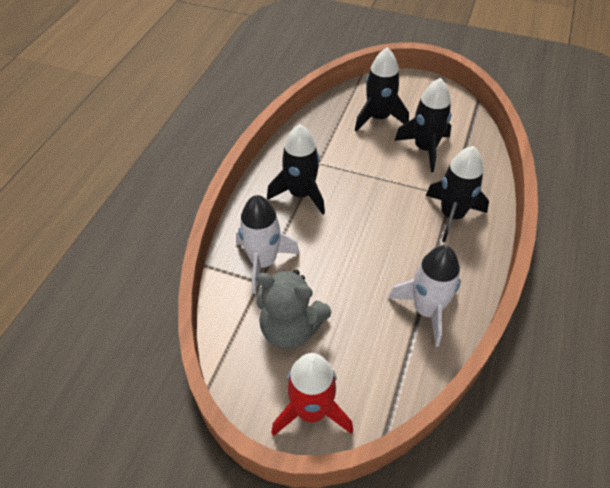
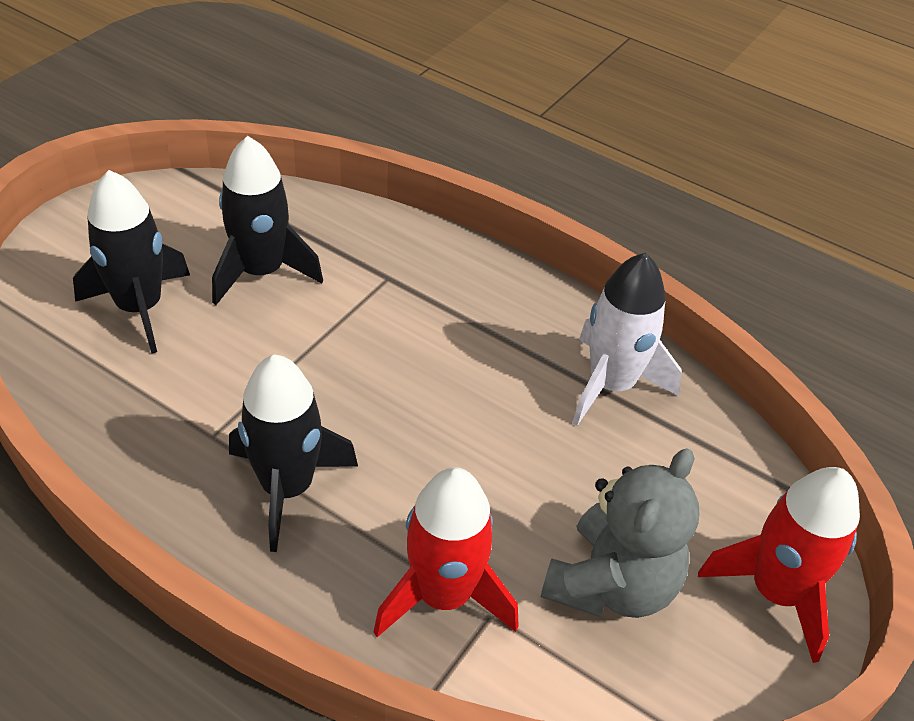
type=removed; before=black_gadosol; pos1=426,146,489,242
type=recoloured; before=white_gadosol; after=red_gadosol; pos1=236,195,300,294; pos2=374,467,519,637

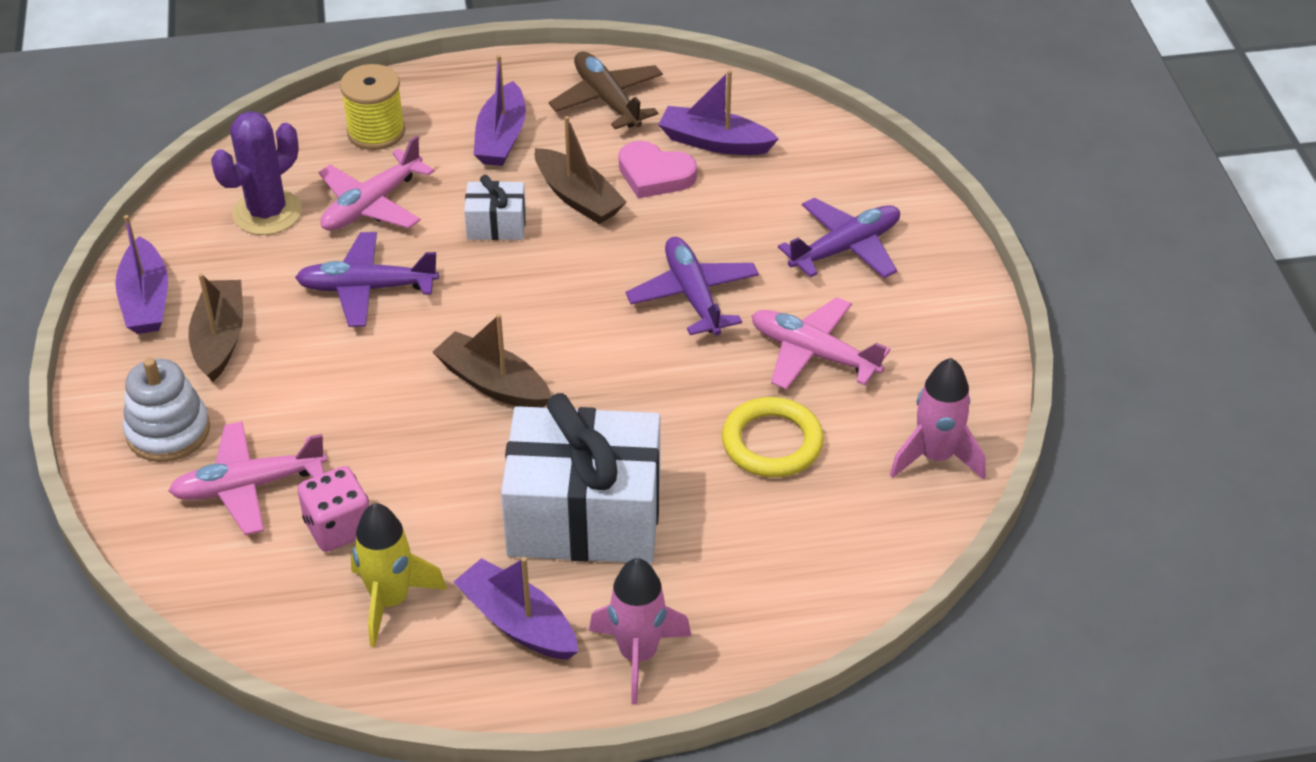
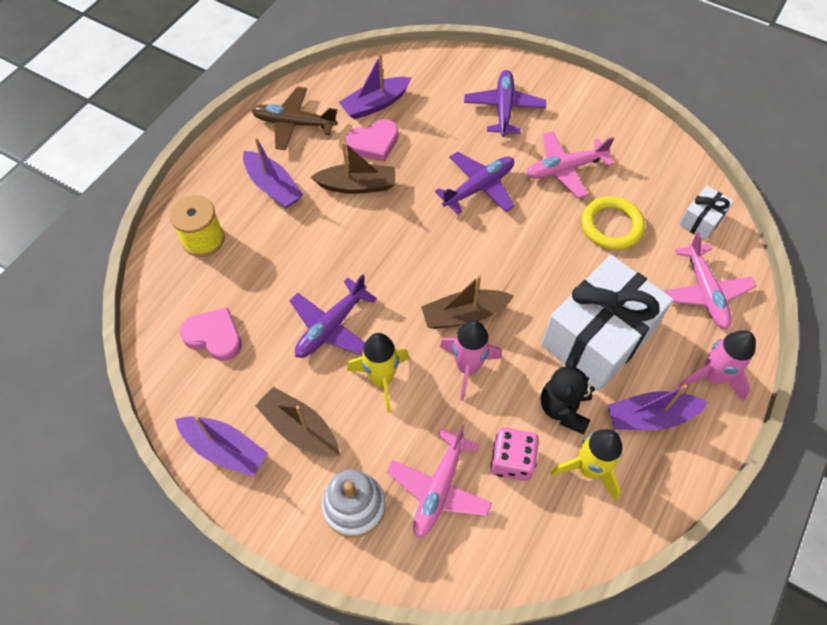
type=added; after=yellow_gadosol; pos2=347,333,410,413
type=added; after=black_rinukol; pos2=541,357,595,435
type=moved; before=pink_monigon; pos1=319,135,435,231; pos2=663,232,756,330
type=moved; before=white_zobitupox; pos1=464,175,526,240; pos2=679,186,734,241
type=moved; before=pink_gadosol; pos1=890,358,986,480; pos2=440,320,502,401
type=replaced; before=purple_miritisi; after=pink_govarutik; pos1=211,111,302,235; pos2=180,307,242,361
type=turned; before=purple_monigon; pos1=626,237,759,336; pos2=435,152,514,214; turn=120

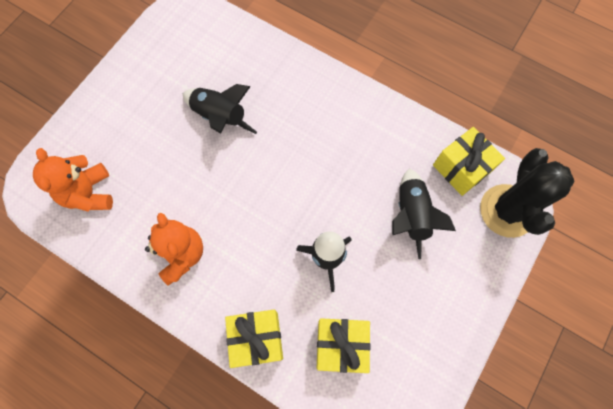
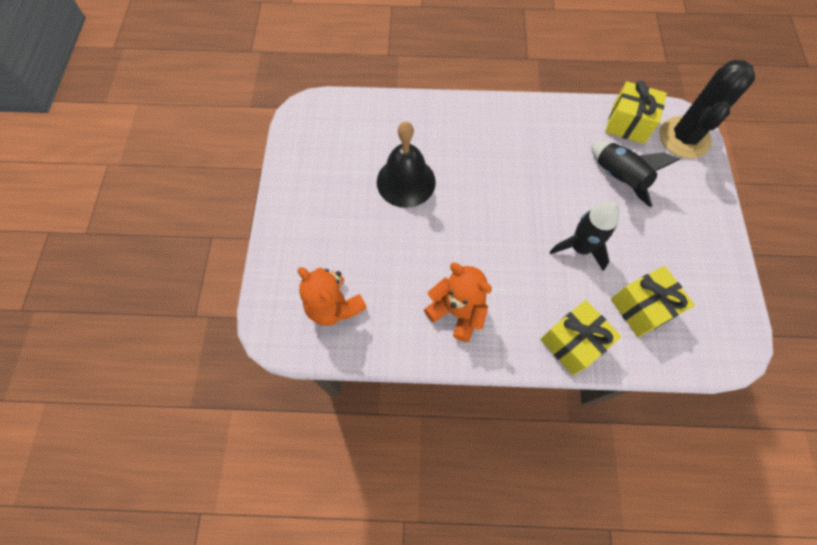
type=replaced; before=black_gadosol; after=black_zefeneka; pos1=183,84,257,134; pos2=377,122,436,208
type=turned; before=black_miritisi; pos1=480,148,574,238; pos2=660,60,755,158; turn=45

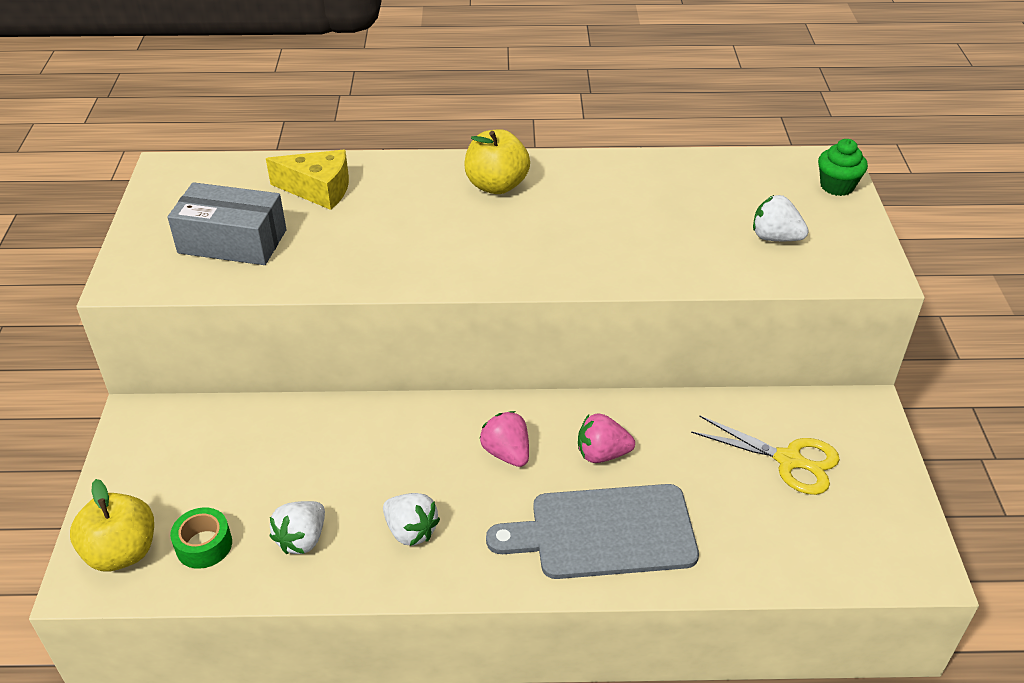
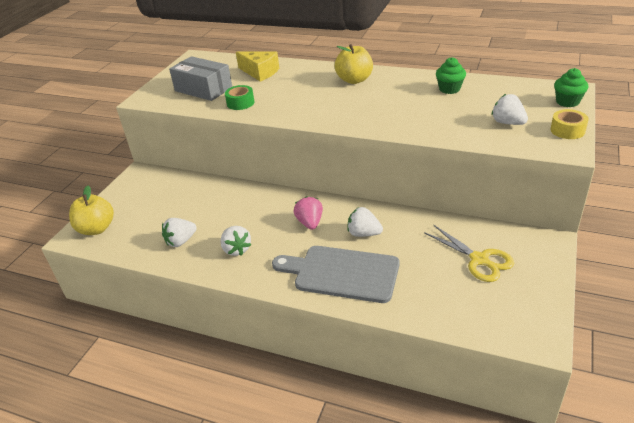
type=added; after=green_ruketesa; pos2=436,57,466,94
type=added; after=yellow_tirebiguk; pos2=550,109,589,139
type=moved; before=green_tirebiguk; pos1=170,507,232,569; pos2=225,85,254,110
type=recoloured; before=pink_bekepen; after=white_bekepen; pos1=578,413,635,463; pos2=347,207,383,237

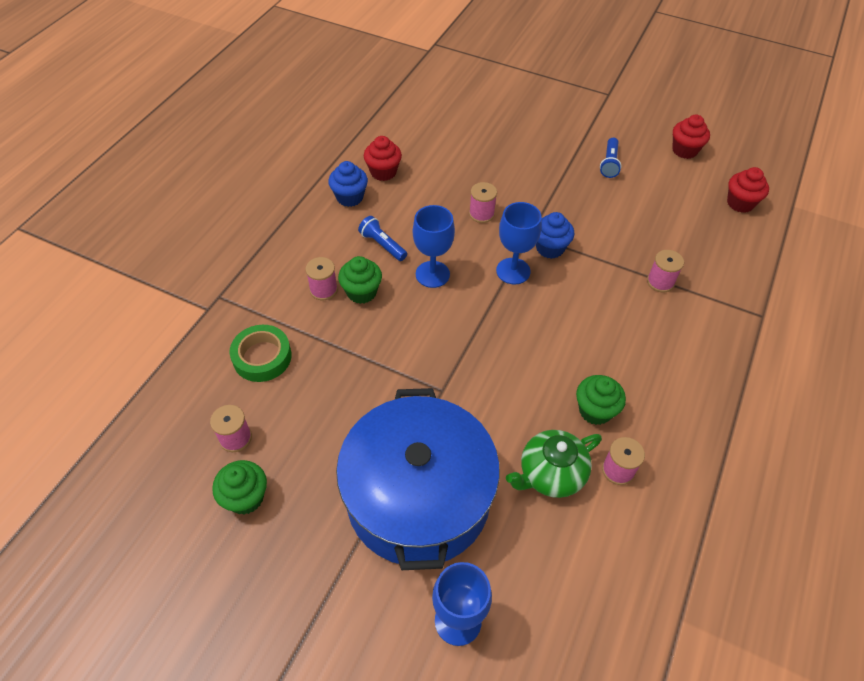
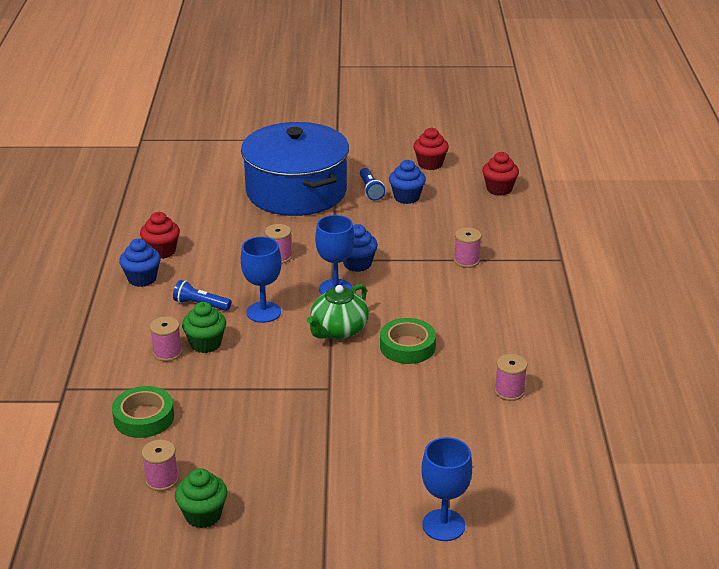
type=removed; before=green_ruketesa; pos1=576,375,626,425
type=added; after=green_tirebiguk; pos2=380,318,436,364
type=added; after=blue_ruketesa; pos2=389,160,426,204
type=moved; before=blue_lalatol; pos1=336,388,500,570; pos2=241,122,349,216
type=moved; before=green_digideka; pos1=506,430,602,498; pos2=307,284,369,339

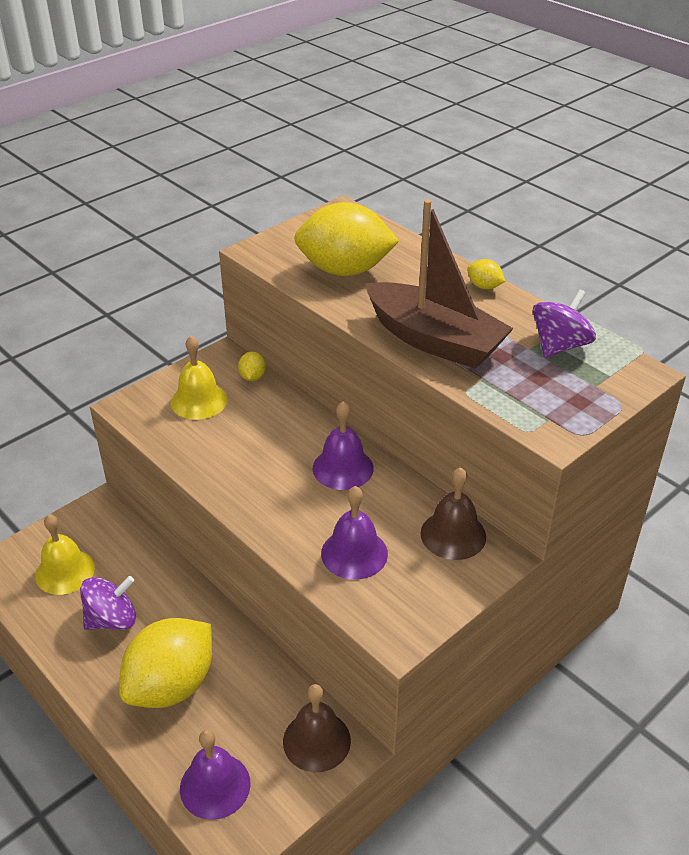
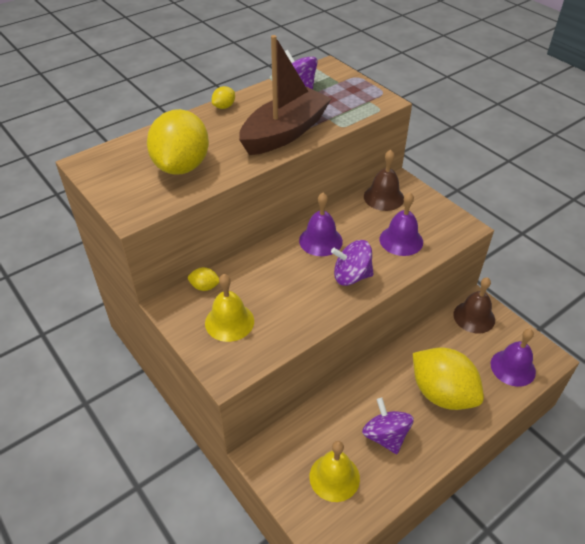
type=added; after=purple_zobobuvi; pos2=331,240,374,286

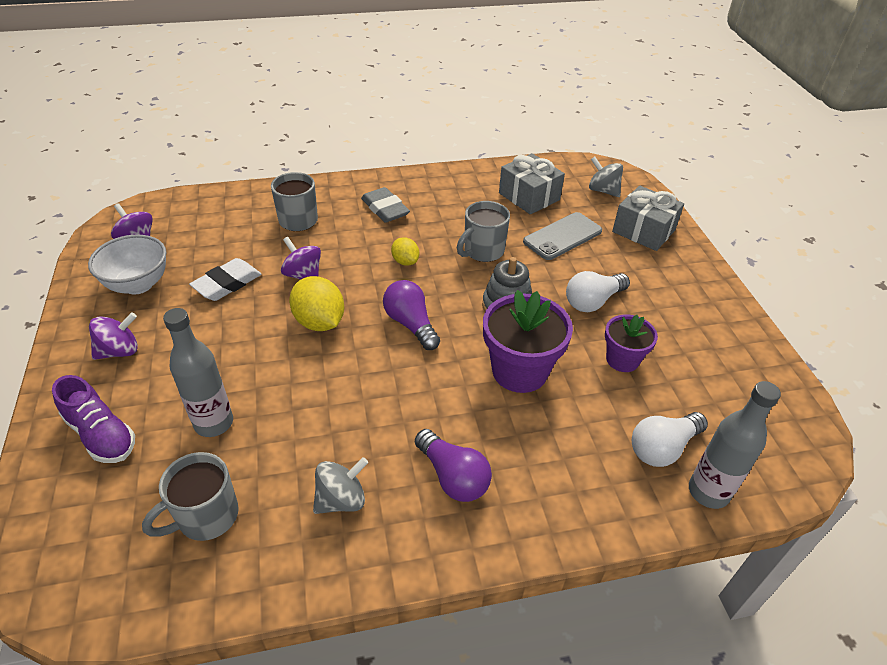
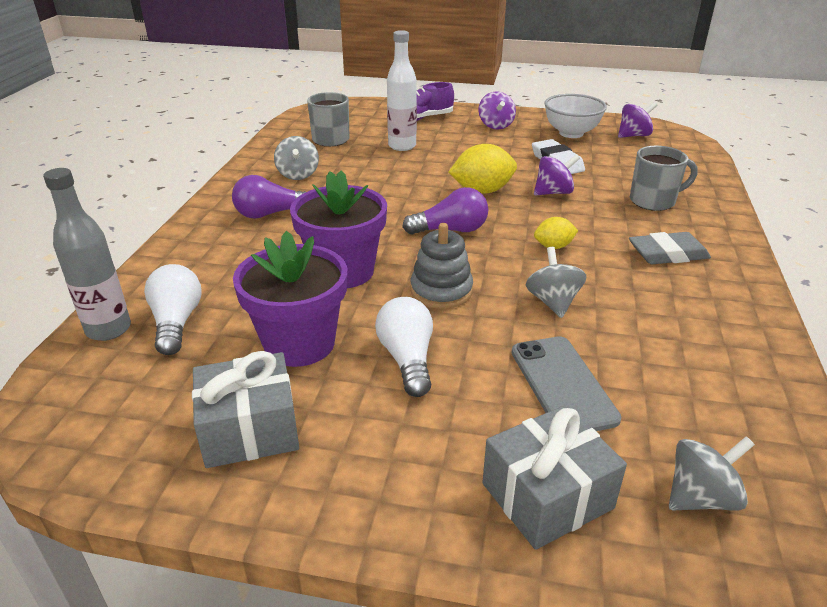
type=moved; before=grey_zobitupox; pos1=499,153,565,214; pos2=192,351,299,468
type=replaced; before=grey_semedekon; after=grey_zobobuvi; pos1=457,201,510,262; pos2=526,247,586,318
type=recoloured; before=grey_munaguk; after=white_munaguk; pos1=163,308,233,437; pos2=387,30,417,151
type=resized; before=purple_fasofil; pos1=605,315,658,372; pos2=233,231,347,367; scale=1.66

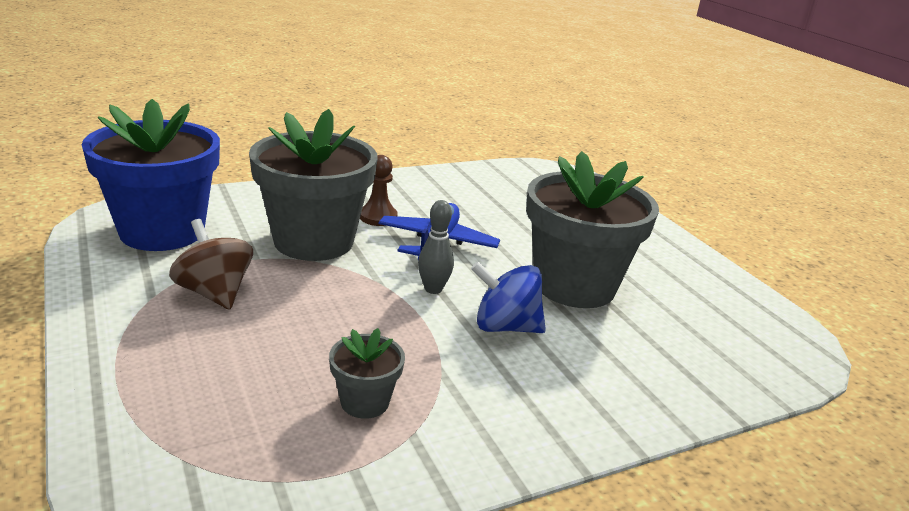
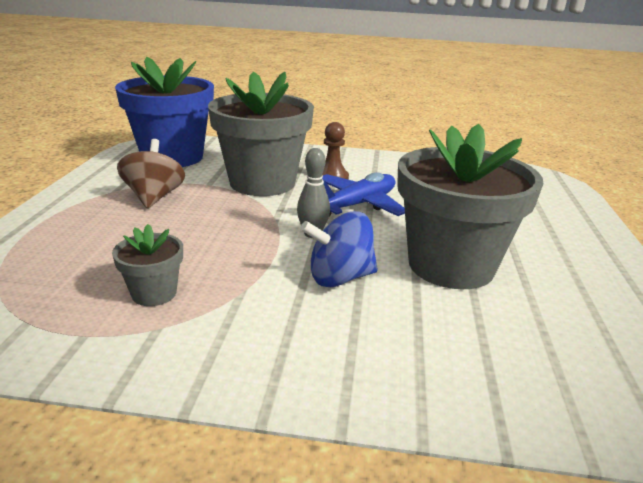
type=turned; before=blue_zobobuvi; pos1=471,262,546,333; pos2=300,211,378,287; turn=-60

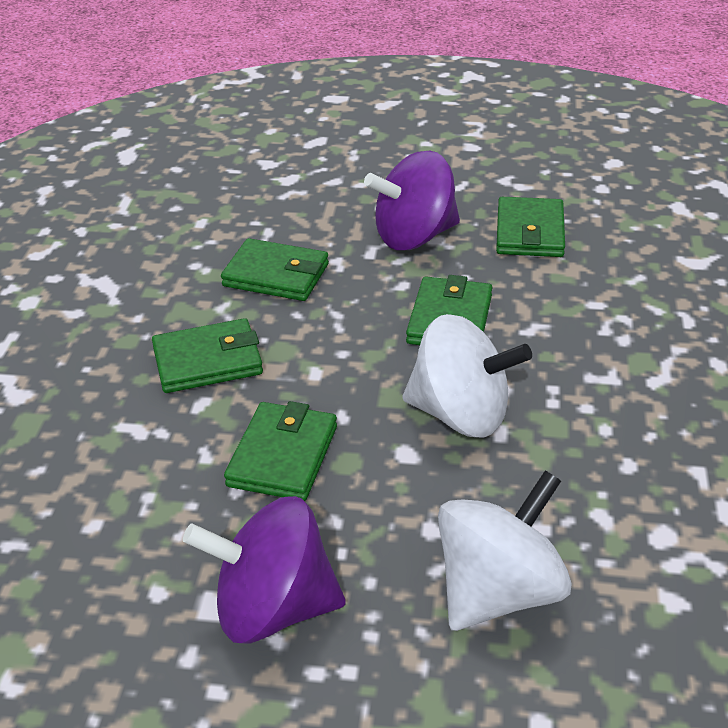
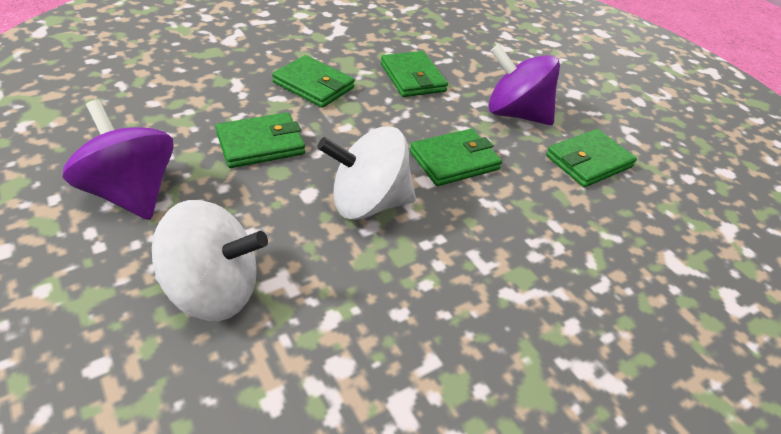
type=turned; before=white_zobobuvi; pos1=402,314,532,438; pos2=317,126,416,220; turn=105

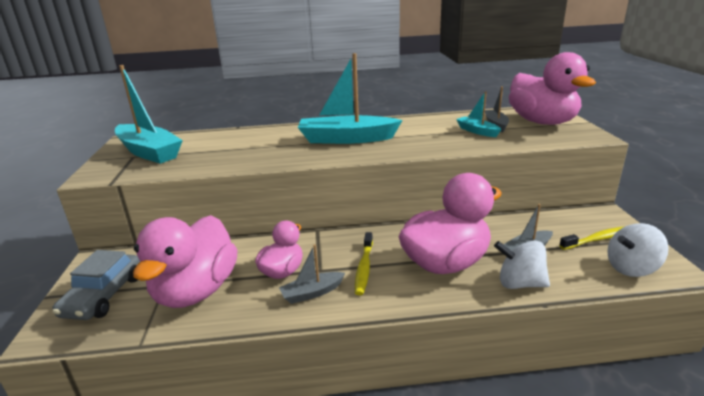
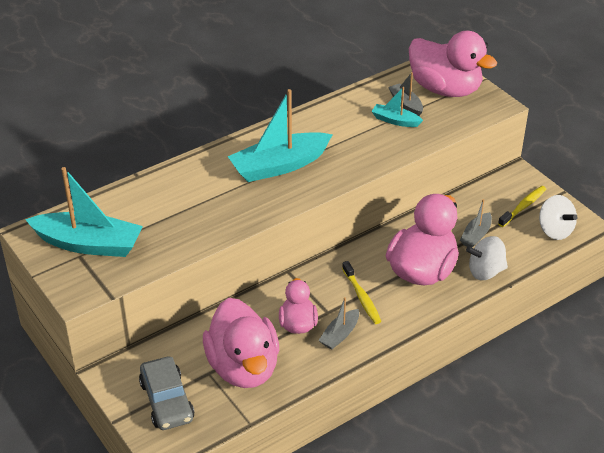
type=turned; before=white_zobobuvi; pos1=607,223,668,277; pos2=539,195,578,240; turn=-75

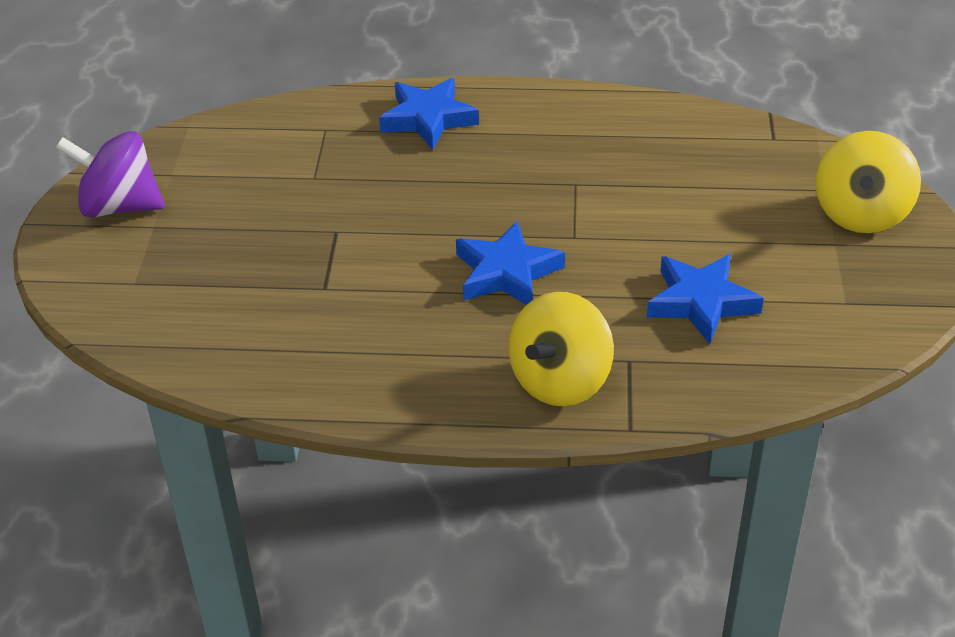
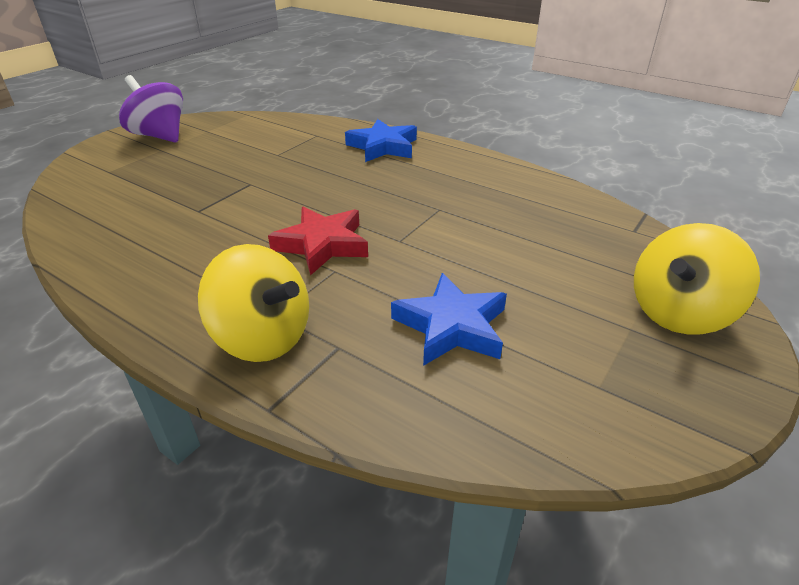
type=recoloured; before=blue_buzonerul; after=red_buzonerul; pos1=456,221,565,305; pos2=268,206,368,276
type=turned; before=yellow_zobobuvi; pos1=509,292,614,406; pos2=198,244,309,362; turn=-120

